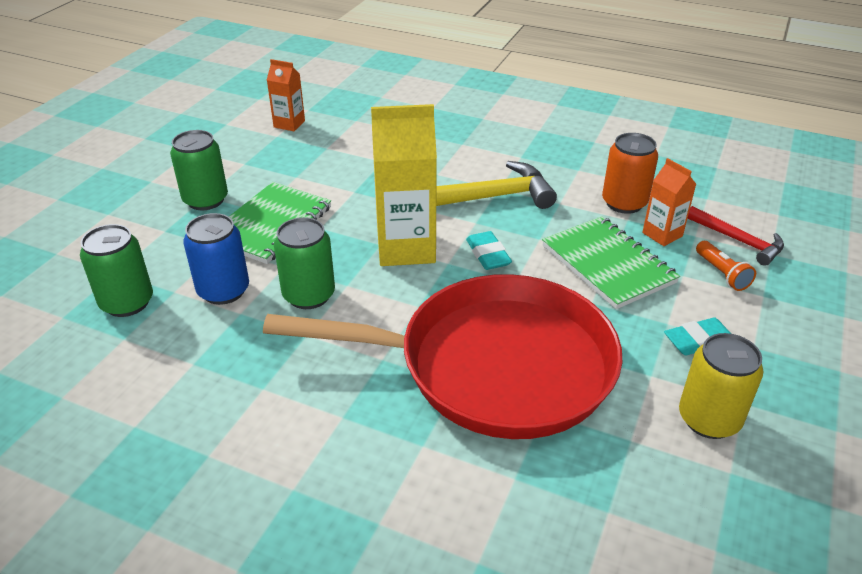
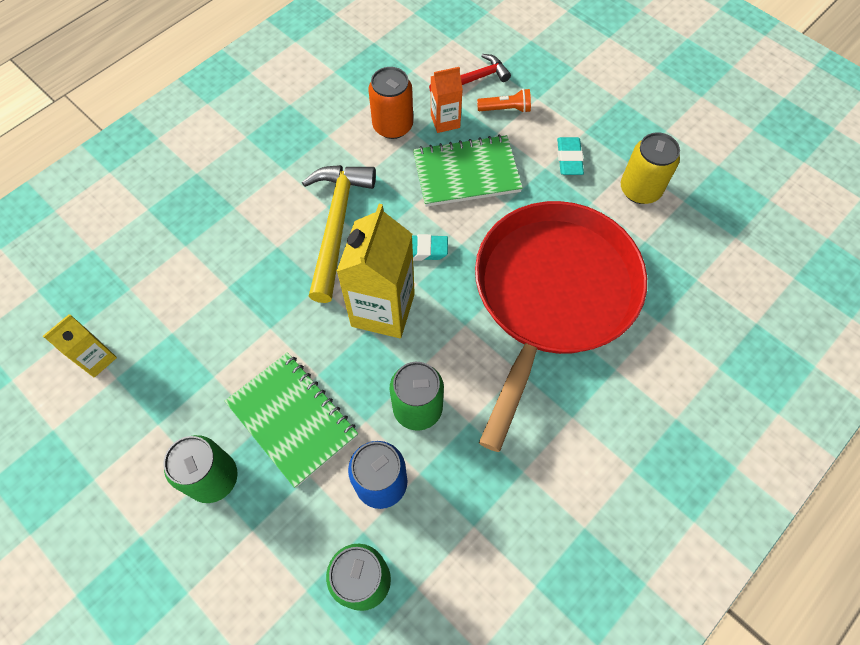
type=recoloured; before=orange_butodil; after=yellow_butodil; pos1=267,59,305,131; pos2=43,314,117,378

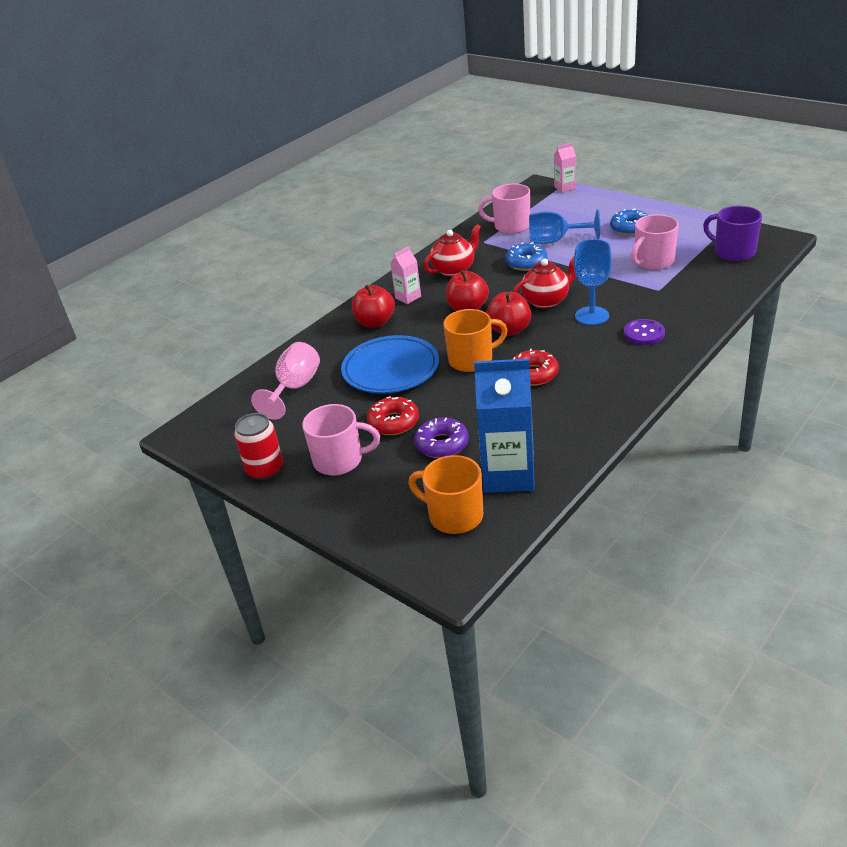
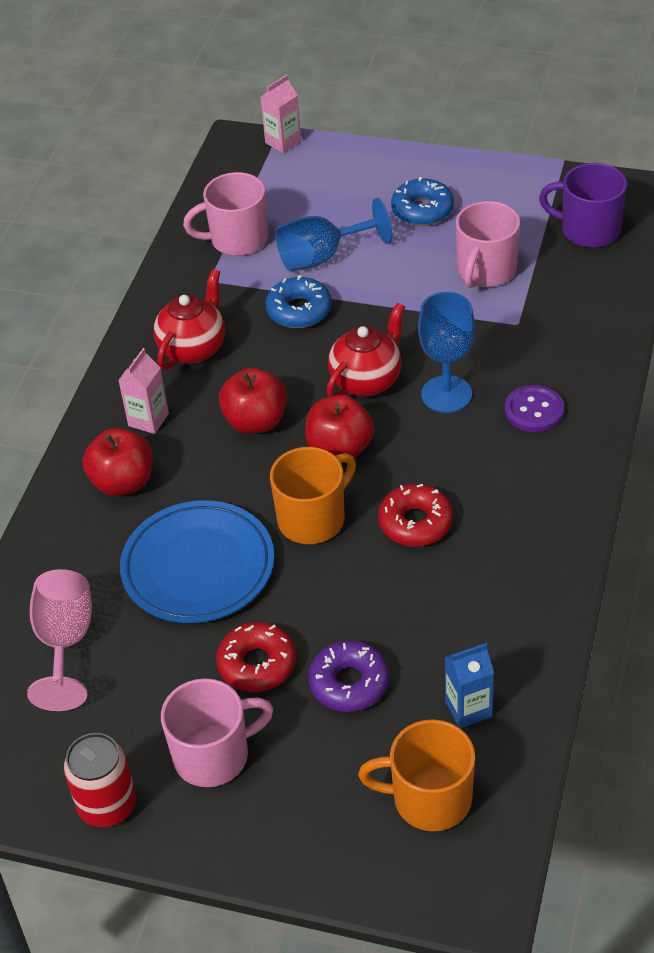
type=resized; before=blue_butodil; pos1=474,358,535,493; pos2=445,643,494,728; scale=0.5

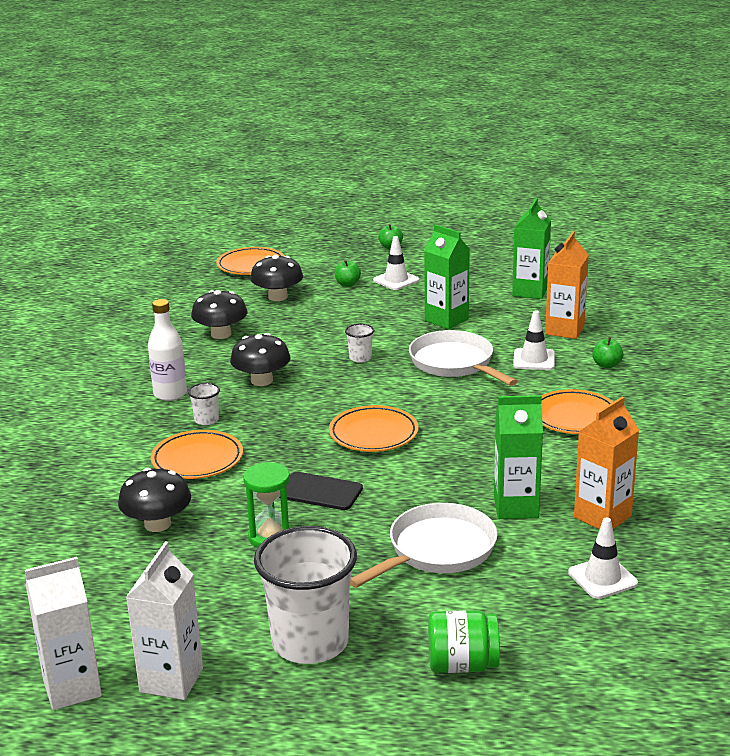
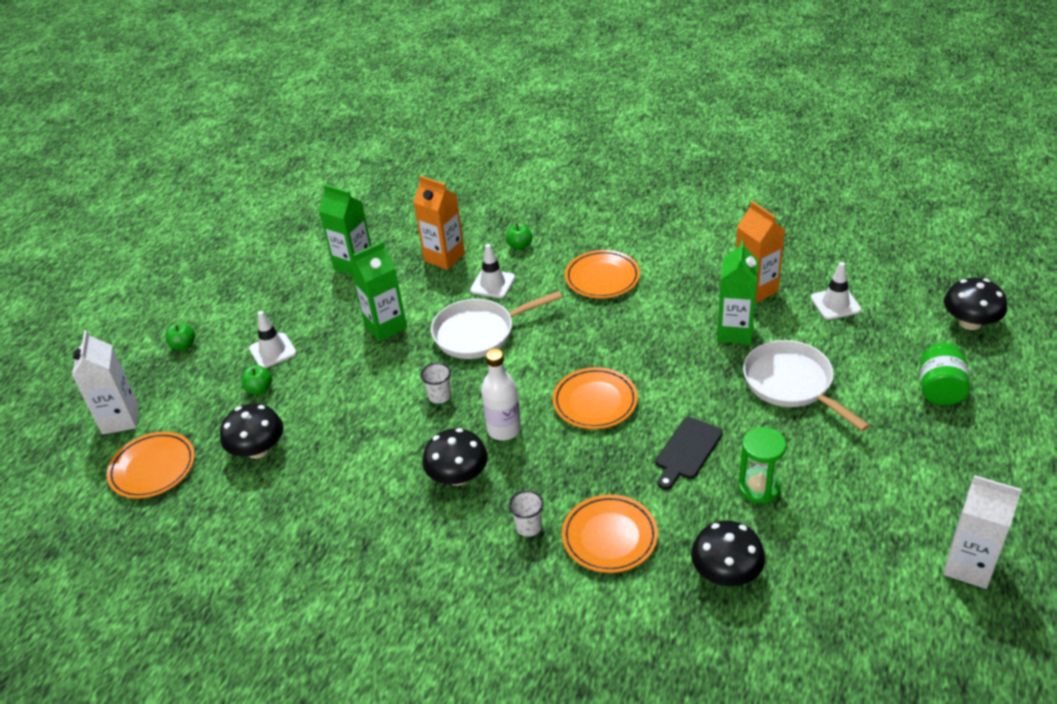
type=removed; before=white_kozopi; pos1=254,526,357,664
type=moved; before=white_butodil; pos1=25,557,102,710; pos2=72,330,139,435
type=moved; before=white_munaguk; pos1=148,299,187,401; pos2=481,349,521,440
type=moved; before=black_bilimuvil; pos1=191,290,247,339; pos2=944,278,1007,330

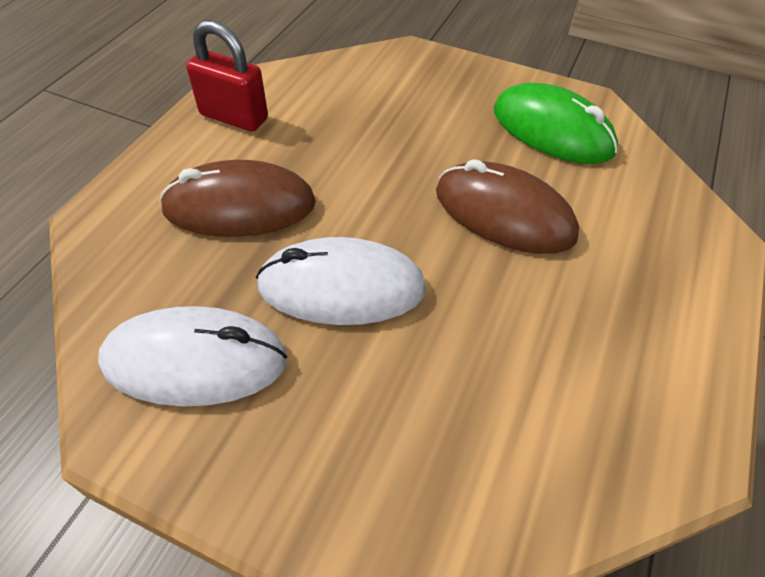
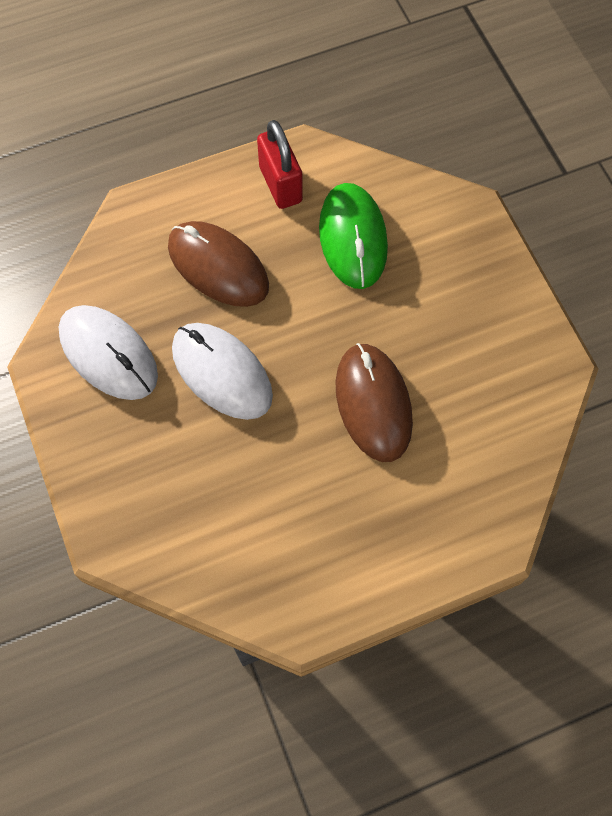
type=moved; before=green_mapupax; pos1=493,83,618,164; pos2=319,183,388,289

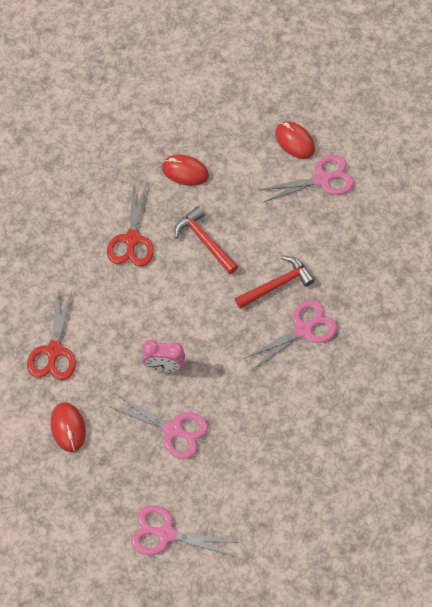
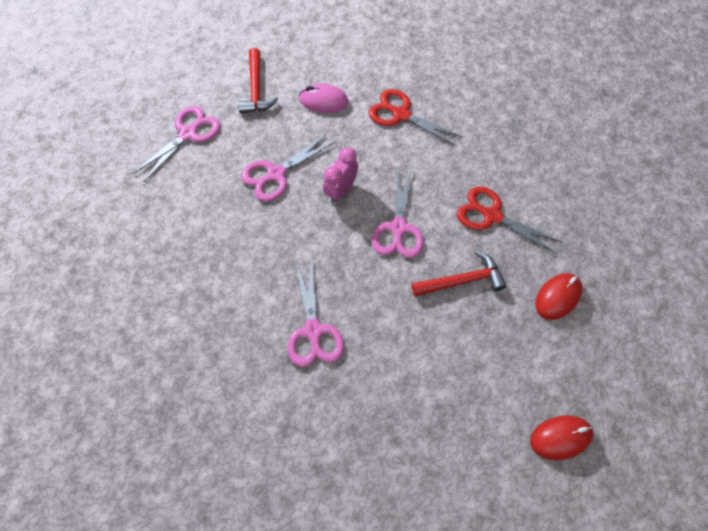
type=moved; before=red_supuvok; pos1=235,256,315,309; pos2=238,48,278,114
type=moved; before=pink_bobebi; pos1=260,155,354,202; pos2=372,169,424,258
type=recoloured; before=red_mapupax; after=pink_mapupax; pos1=51,402,86,452; pos2=299,83,348,113

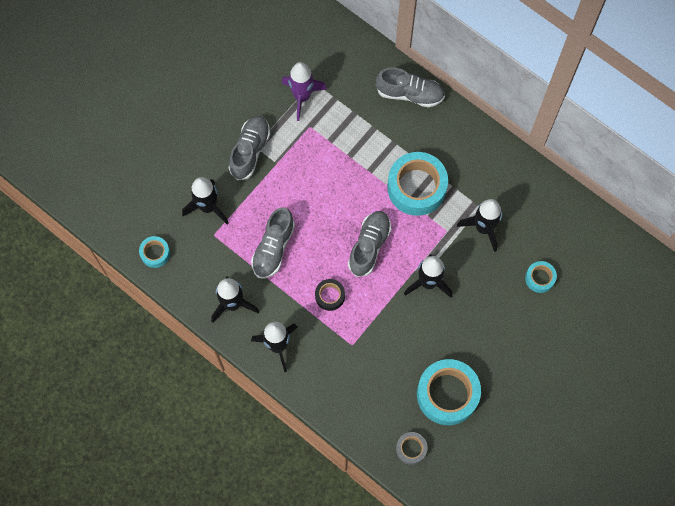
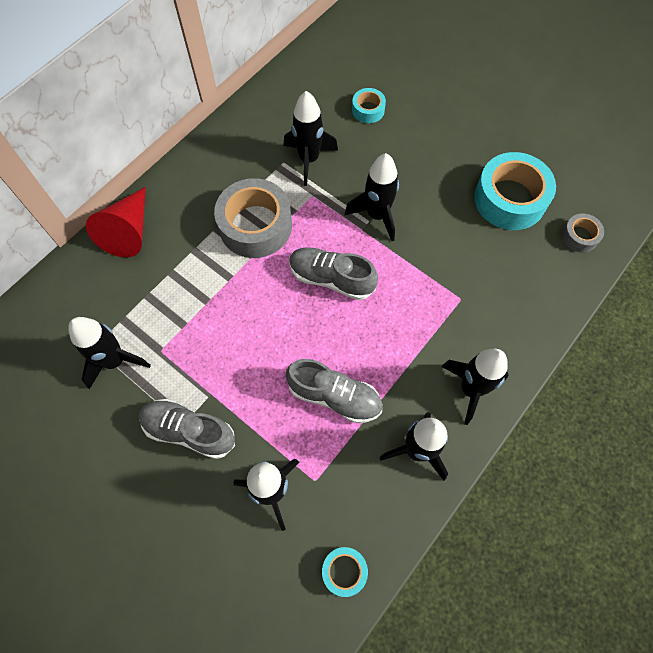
type=removed; before=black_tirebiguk; pos1=315,279,345,311
type=replaced; before=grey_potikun; after=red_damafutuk; pos1=376,67,445,108; pos2=86,187,146,257
type=recoloured; before=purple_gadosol; after=black_gadosol; pos1=282,62,327,121; pos2=68,317,151,389
type=recoloured; before=turquoise_tirebiguk; after=grey_tirebiguk; pos1=388,152,448,216; pos2=214,178,292,258

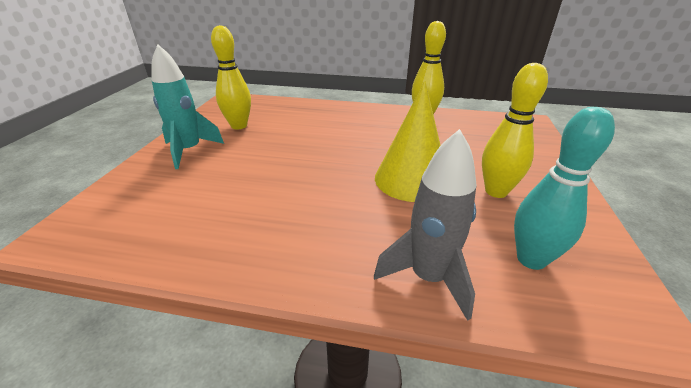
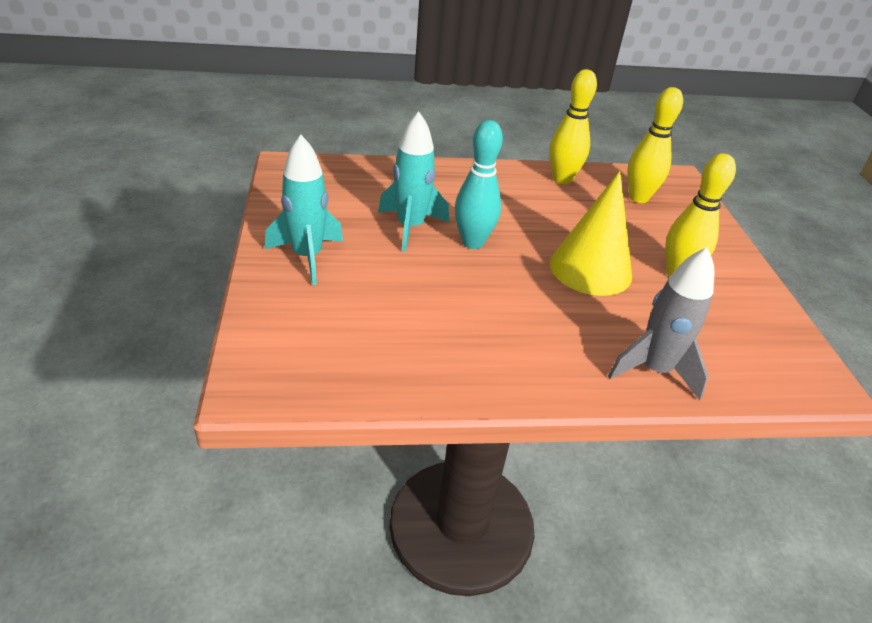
type=added; after=turquoise_gadosol; pos2=378,111,449,252
type=moved; before=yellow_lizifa; pos1=211,25,251,129; pos2=627,87,683,203
type=moved; before=turquoise_lizifa; pos1=514,107,615,270; pos2=455,120,503,249

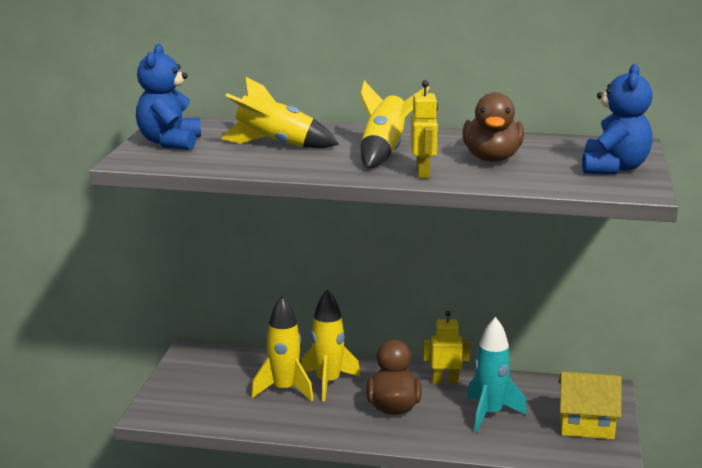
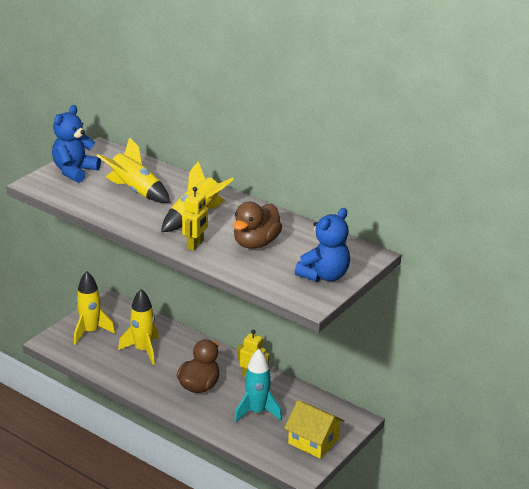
type=moved; before=yellow_gadosol; pos1=301,289,361,401; pos2=74,271,115,345

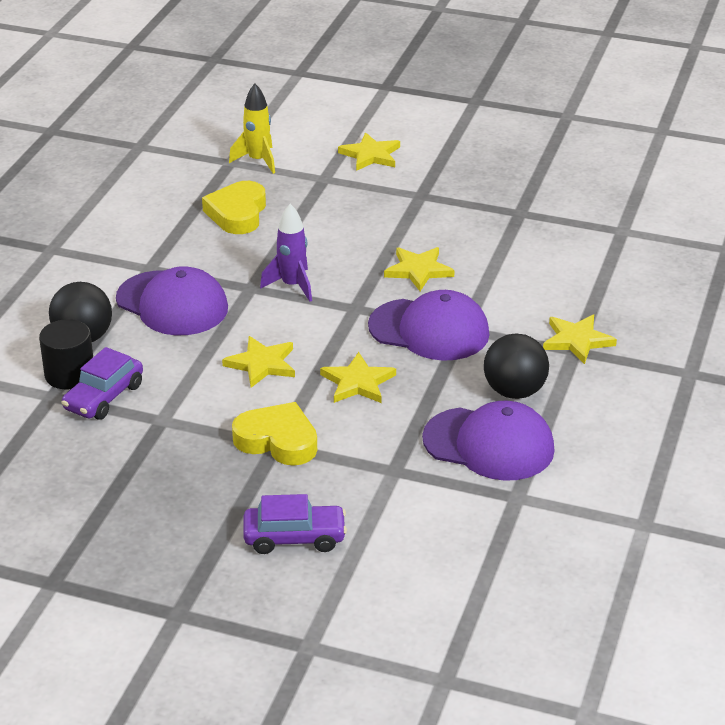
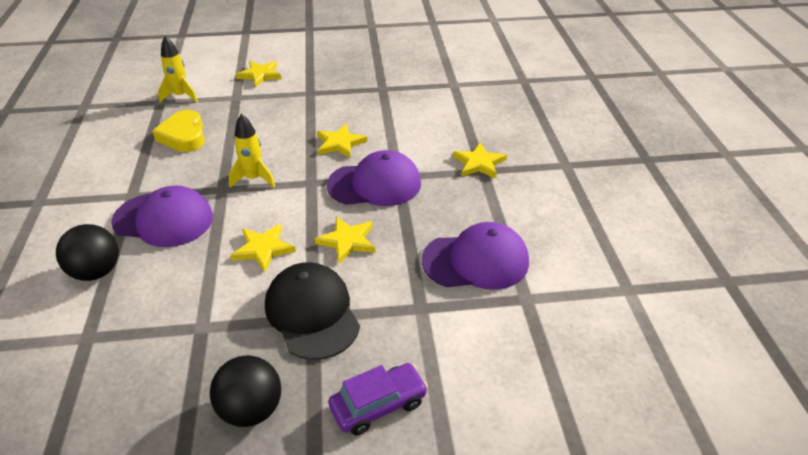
type=removed; before=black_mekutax; pos1=39,319,93,390
type=removed; before=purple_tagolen; pos1=61,347,143,420
type=moved; before=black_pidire; pos1=484,333,549,399; pos2=210,355,281,427
type=replaced; before=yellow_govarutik; after=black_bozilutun; pos1=232,402,317,466; pos2=265,262,360,360
type=recoloured; before=purple_gadosol; after=yellow_gadosol; pos1=260,204,312,302; pos2=229,114,275,188

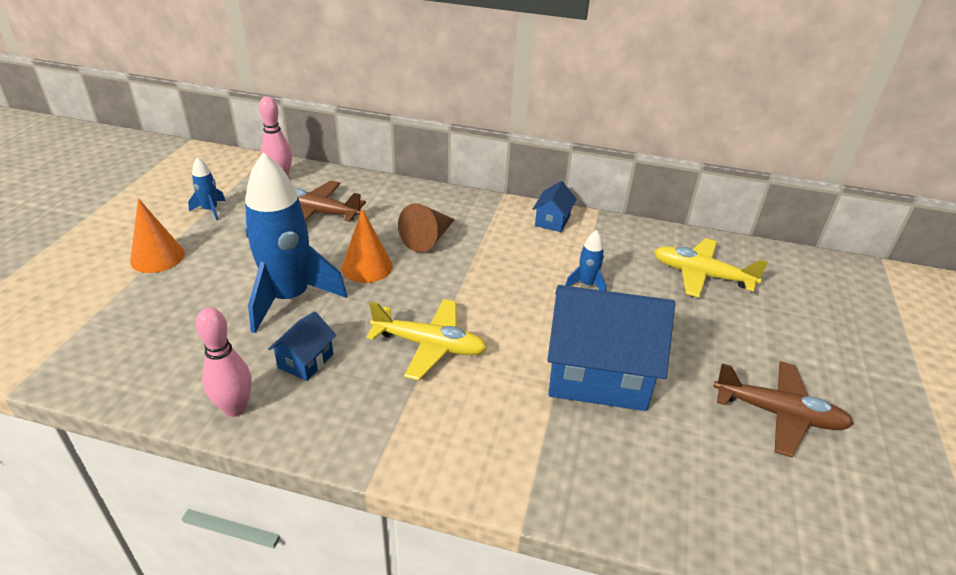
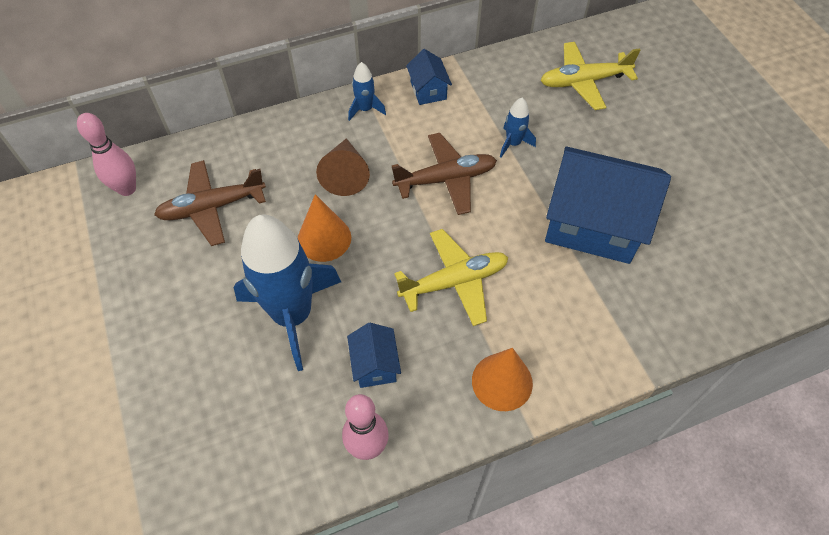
type=moved; before=orange_damafutuk; pos1=130,198,185,273; pos2=472,348,533,411
type=moved; before=blue_gadosol; pos1=188,157,226,220; pos2=348,62,386,121
type=moved; before=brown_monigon; pos1=713,361,854,457; pos2=392,133,497,215
type=turned; before=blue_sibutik; pos1=547,285,675,411; pos2=545,147,671,264; turn=45

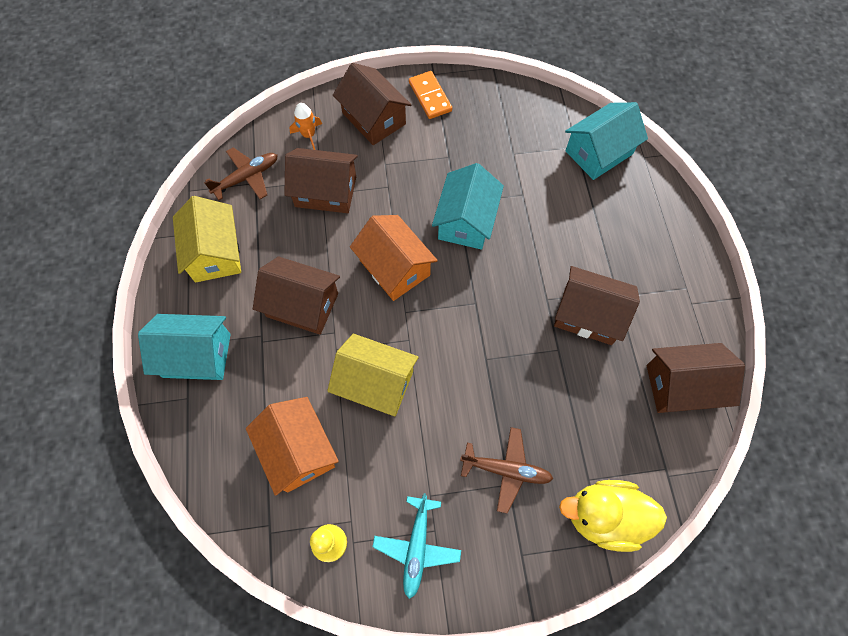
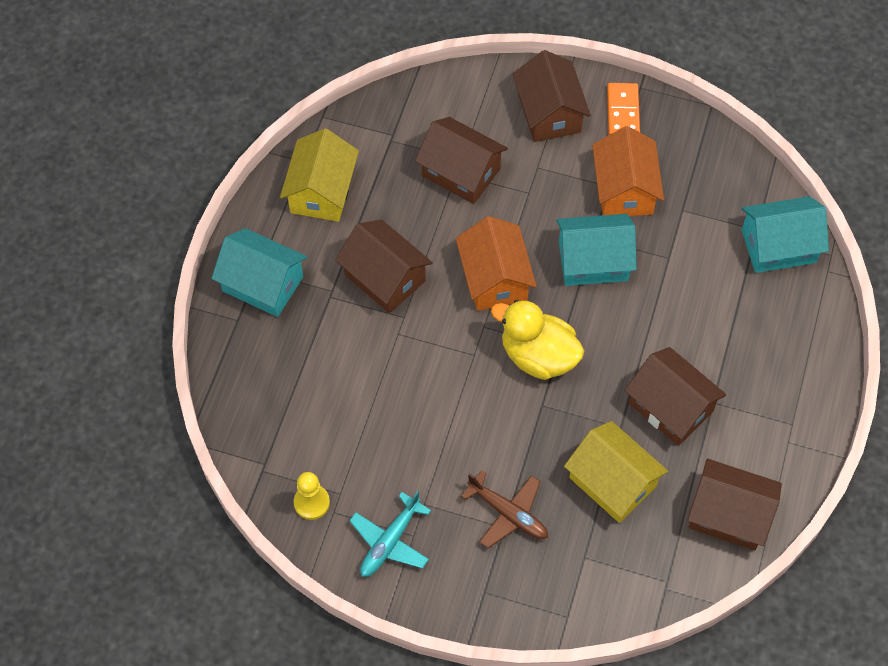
type=removed; before=brown_monigon; pos1=204,147,278,200
type=removed; before=orange_gadosol; pos1=290,103,322,150
type=moved; before=orange_sibutik; pos1=246,397,339,496; pos2=592,126,664,216
type=moved; before=yellow_sibutik; pos1=327,334,419,416; pos2=564,421,668,523
type=moved; before=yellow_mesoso; pos1=559,480,667,552; pos2=491,300,584,380
type=turned; before=turquoise_sibutik; pos1=432,163,504,249; pos2=556,214,637,286; turn=45

